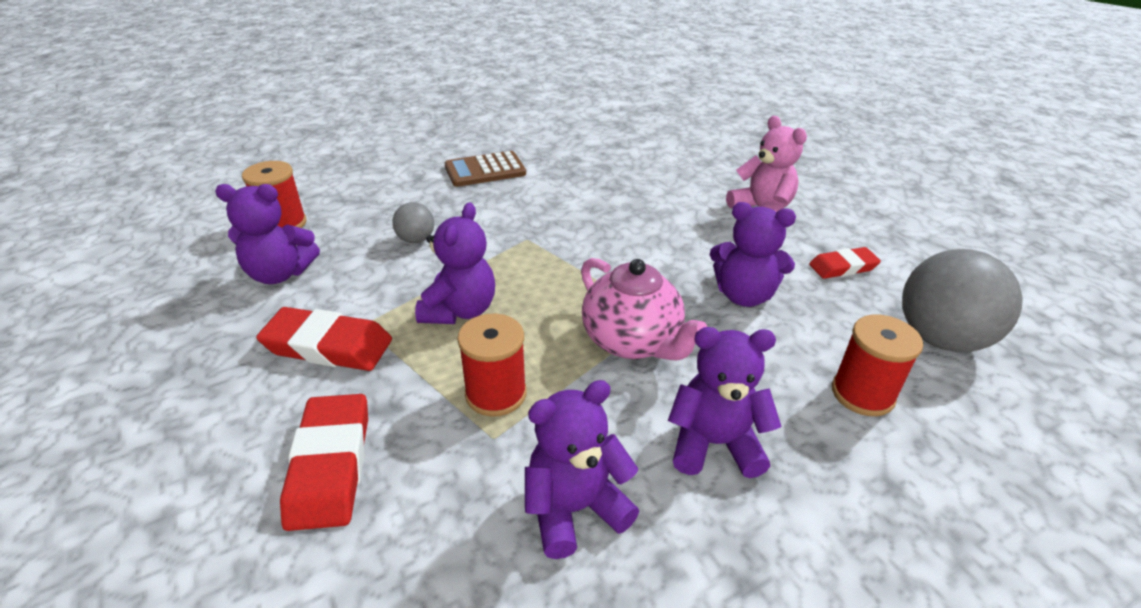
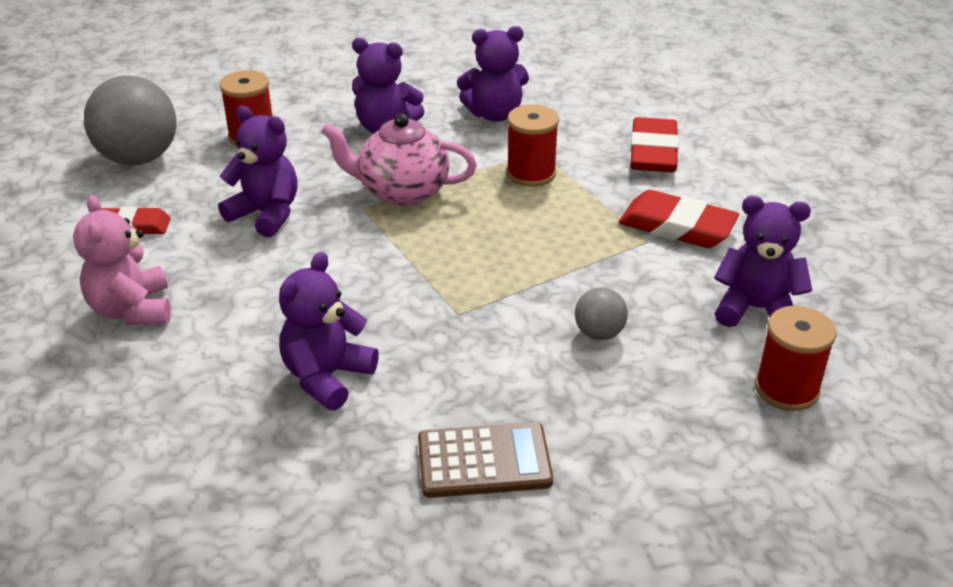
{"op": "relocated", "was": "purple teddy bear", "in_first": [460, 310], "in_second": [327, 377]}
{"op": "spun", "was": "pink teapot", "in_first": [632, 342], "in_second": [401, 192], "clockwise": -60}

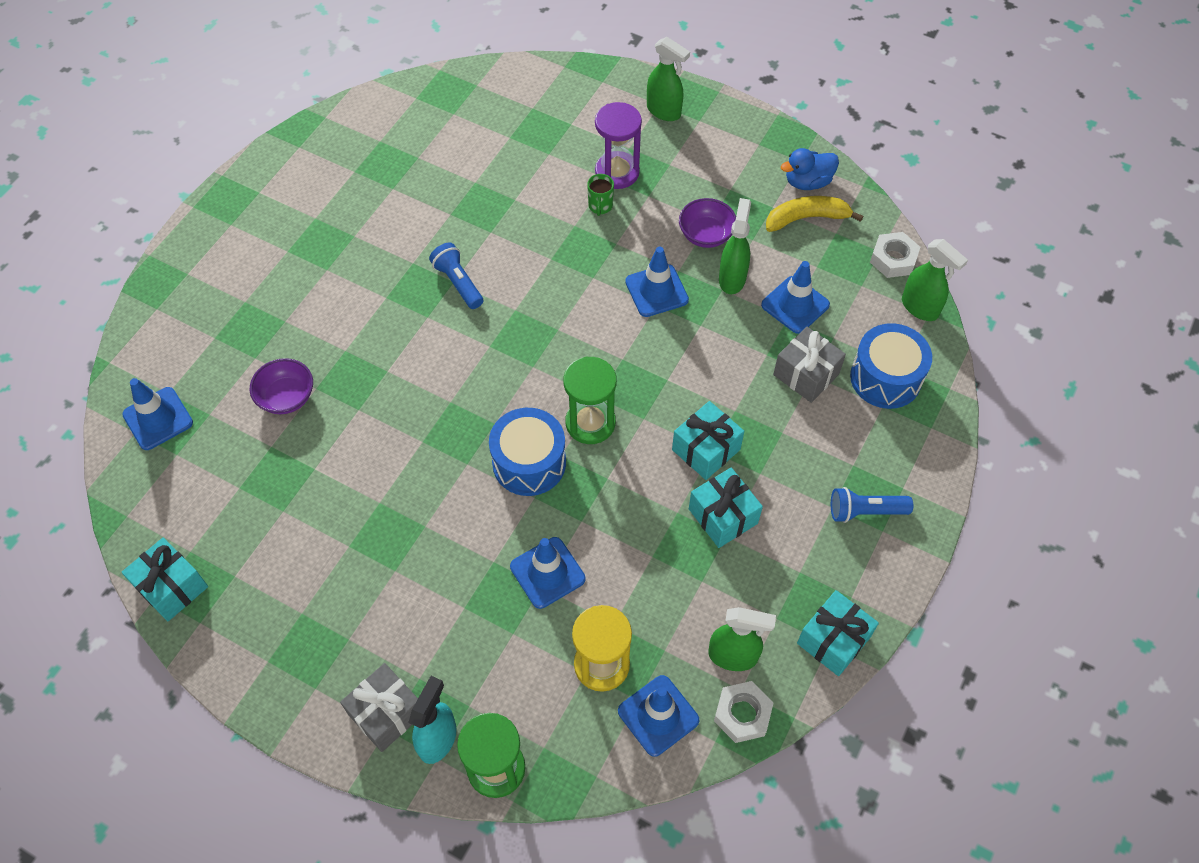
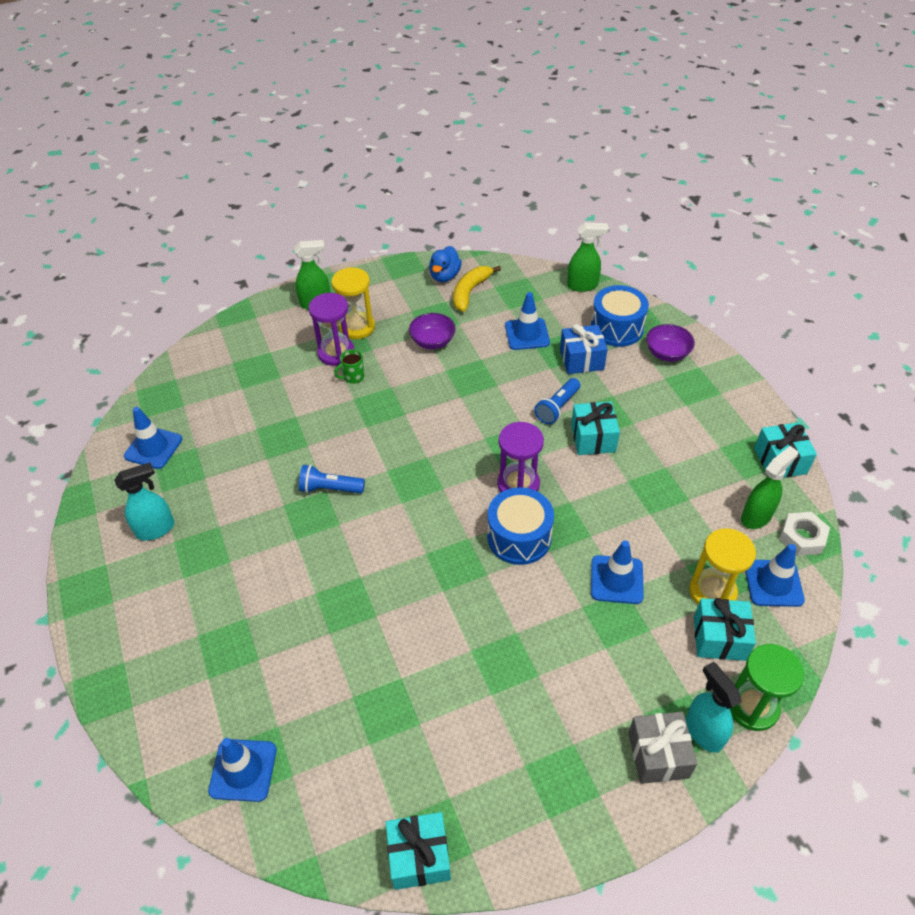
{"op": "relocated", "was": "purple bowl", "in_first": [286, 397], "in_second": [667, 353]}
{"op": "colour", "was": "green hourglass", "now": "purple hourglass", "in_first": [590, 423], "in_second": [518, 484]}
{"op": "spun", "was": "green mug", "in_first": [600, 206], "in_second": [353, 377], "clockwise": 105}
{"op": "relocated", "was": "blue traffic cone", "in_first": [656, 291], "in_second": [153, 448]}
{"op": "relocated", "was": "turquoise gift", "in_first": [723, 516], "in_second": [719, 638]}
{"op": "missing", "was": "green spray bottle", "in_first": [732, 278]}
{"op": "colour", "was": "grey gift", "now": "blue gift", "in_first": [806, 374], "in_second": [581, 359]}
{"op": "relocated", "was": "blue flashlight", "in_first": [865, 511], "in_second": [557, 407]}
{"op": "missing", "was": "white nut", "in_first": [893, 259]}
{"op": "appeared", "now": "turquoise spray bottle", "in_second": [156, 529]}
{"op": "appeared", "now": "yellow hourglass", "in_second": [357, 327]}

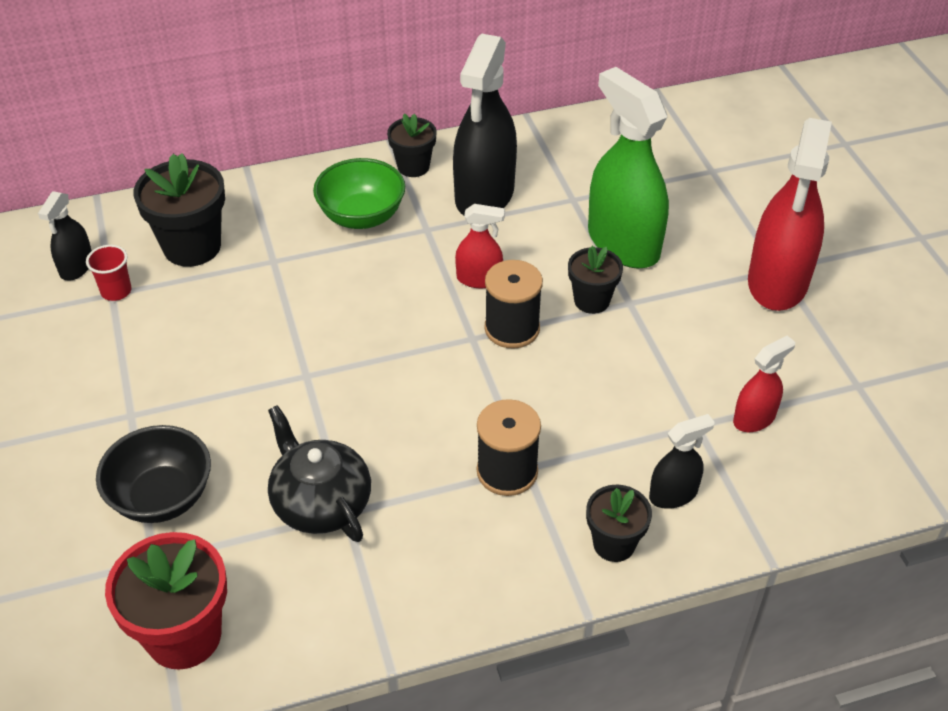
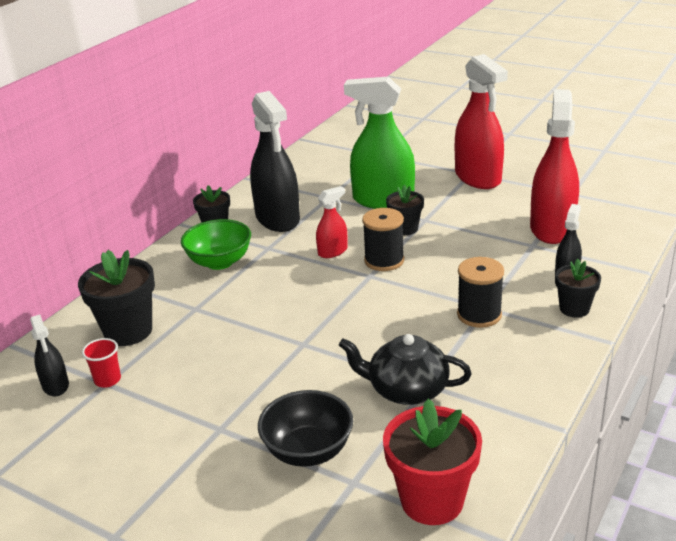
{"op": "size", "was": "red spray bottle", "in_first": [754, 418], "in_second": [551, 228], "ratio": 2.04}

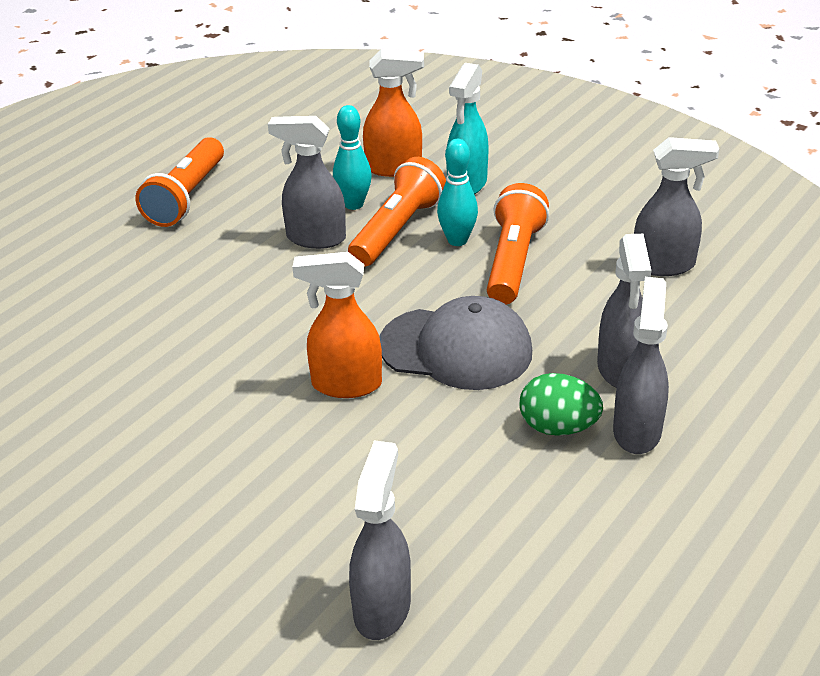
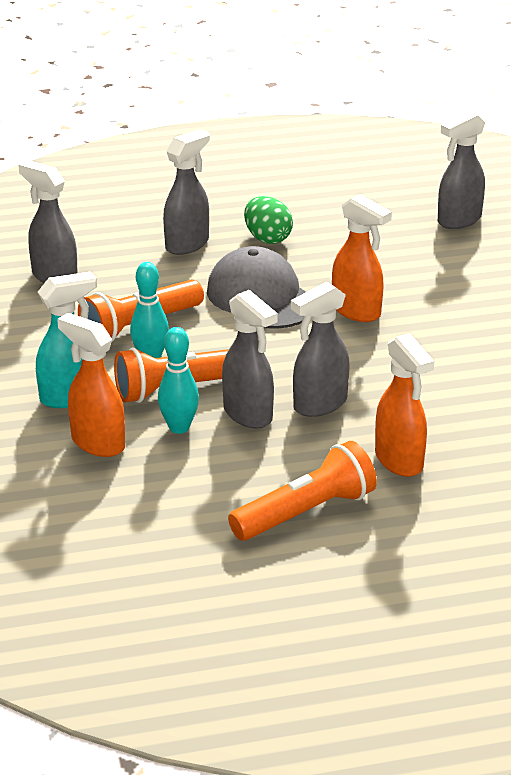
{"op": "relocated", "was": "grey spray bottle", "in_first": [637, 430], "in_second": [319, 405]}
{"op": "appeared", "now": "orange spray bottle", "in_second": [399, 461]}

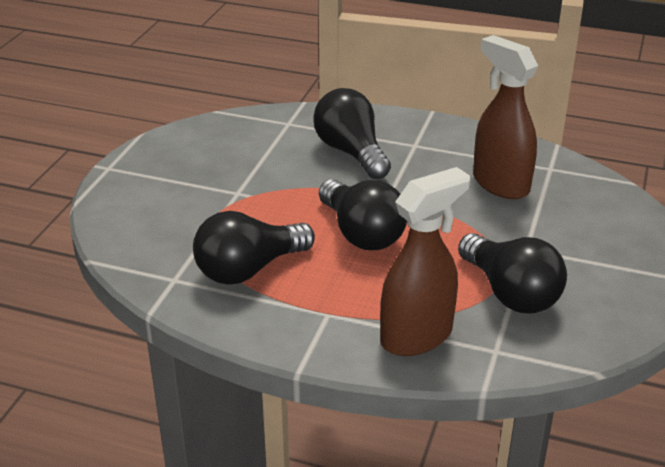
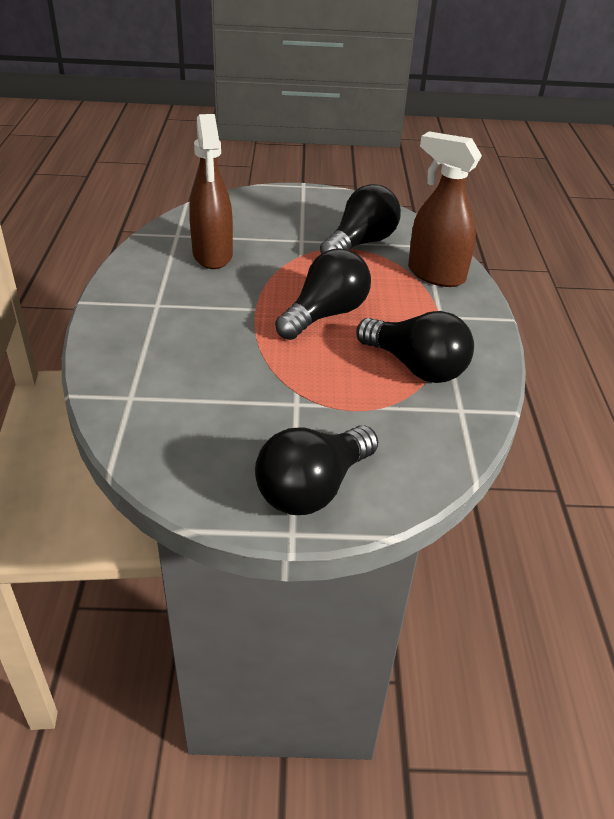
{"op": "relocated", "was": "black light bulb", "in_first": [351, 152], "in_second": [313, 488]}
{"op": "spun", "was": "brown spray bottle", "in_first": [500, 184], "in_second": [212, 255], "clockwise": -45}

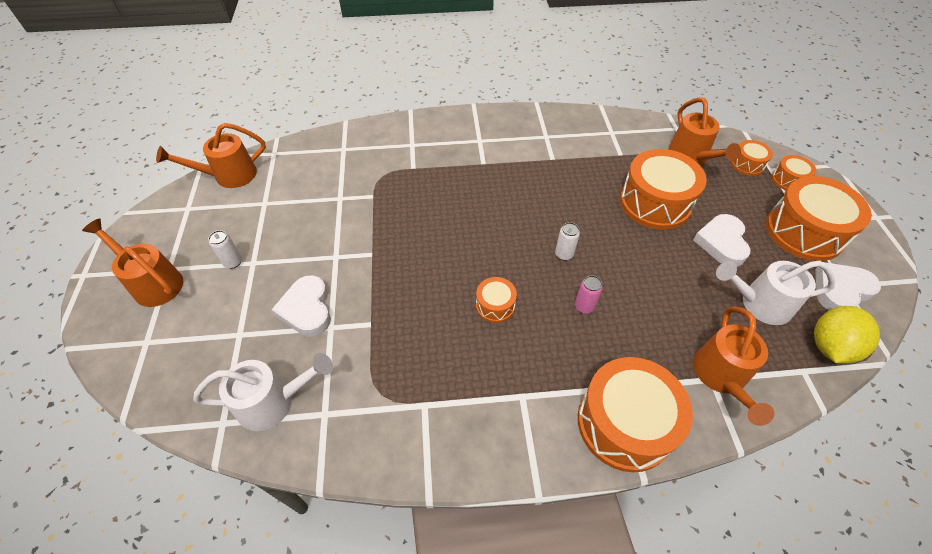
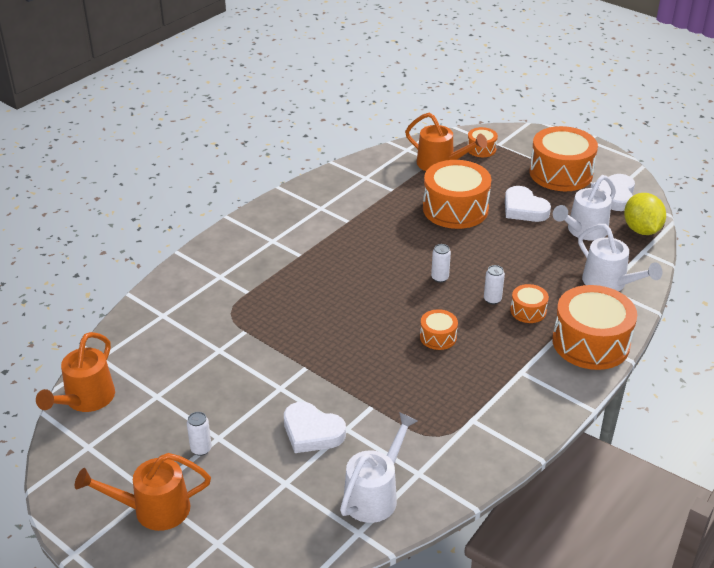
{"op": "colour", "was": "pink can", "now": "white can", "in_first": [584, 307], "in_second": [492, 299]}
{"op": "colour", "was": "orange watering can", "now": "white watering can", "in_first": [721, 377], "in_second": [609, 284]}
{"op": "relocated", "was": "orange drum", "in_first": [788, 180], "in_second": [528, 311]}

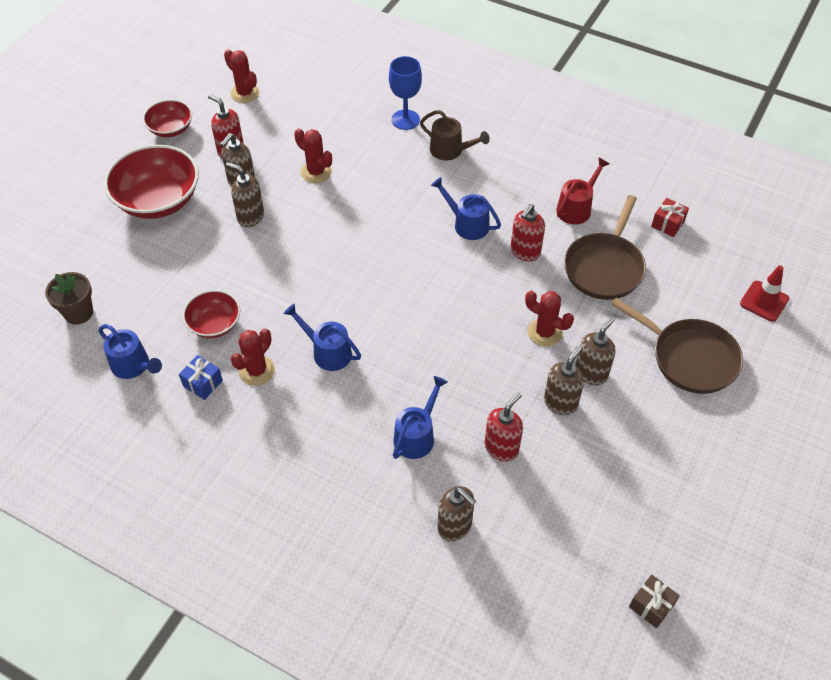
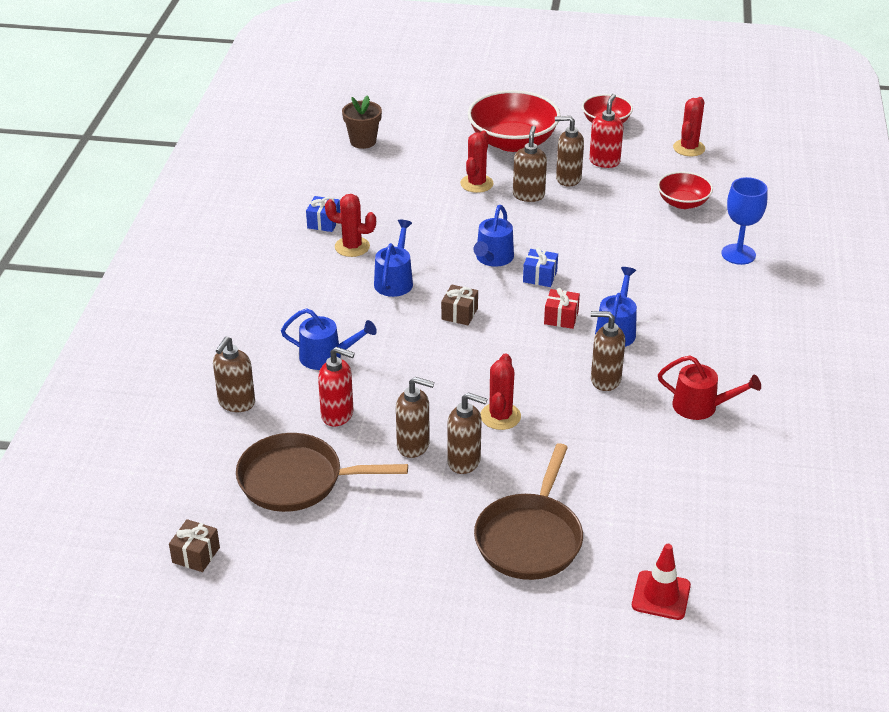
{"op": "relocated", "was": "blue watering can", "in_first": [134, 366], "in_second": [493, 258]}
{"op": "relocated", "was": "red bowl", "in_first": [214, 324], "in_second": [683, 203]}
{"op": "relocated", "was": "red cactus", "in_first": [316, 172], "in_second": [476, 184]}
{"op": "missing", "was": "brown watering can", "in_first": [450, 150]}
{"op": "colour", "was": "red soap dispenser", "now": "brown soap dispenser", "in_first": [525, 252], "in_second": [605, 380]}
{"op": "relocated", "was": "brown pan", "in_first": [604, 267], "in_second": [297, 480]}
{"op": "relocated", "was": "red gift", "in_first": [667, 224], "in_second": [561, 318]}
{"op": "appeared", "now": "brown gift", "in_second": [459, 314]}
{"op": "appeared", "now": "blue gift", "in_second": [540, 277]}

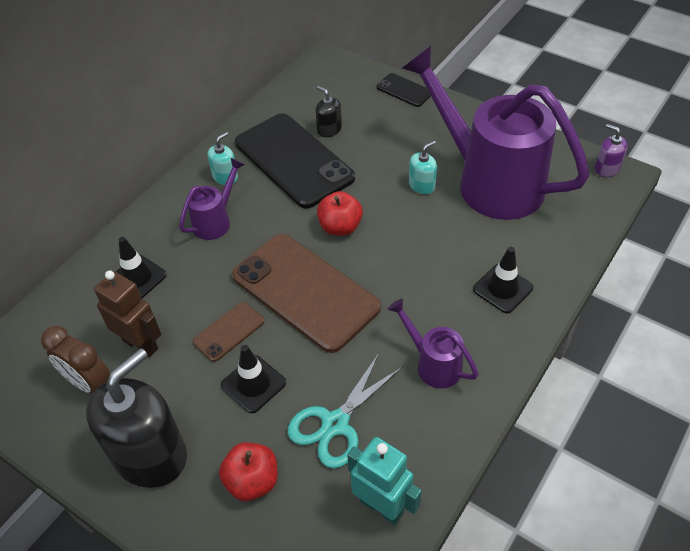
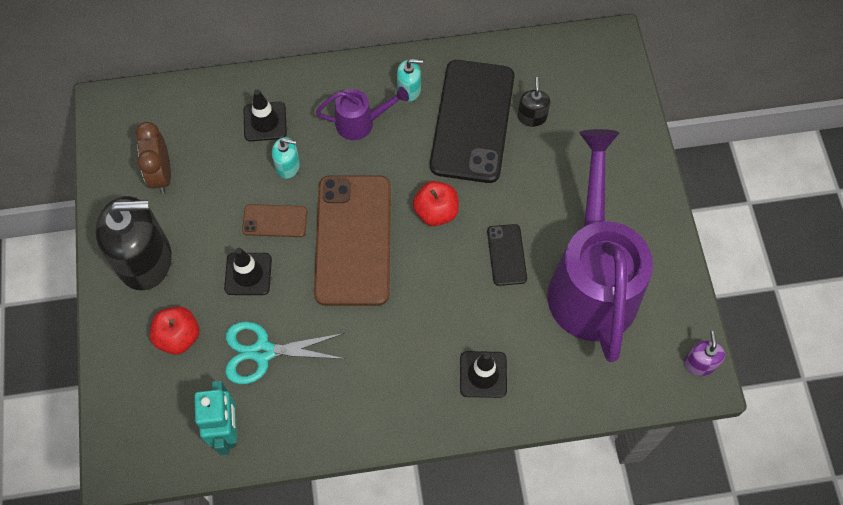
{"op": "missing", "was": "brown robot", "in_first": [141, 344]}
{"op": "relocated", "was": "black phone", "in_first": [404, 90], "in_second": [506, 255]}
{"op": "missing", "was": "purple watering can", "in_first": [433, 364]}
{"op": "relocated", "was": "turquoise soap dispenser", "in_first": [422, 185], "in_second": [288, 166]}

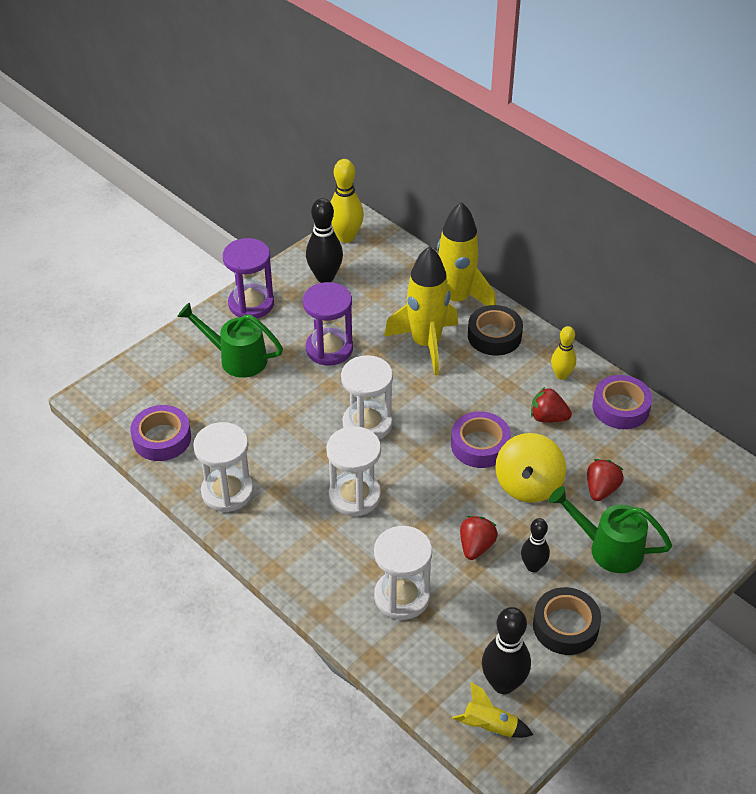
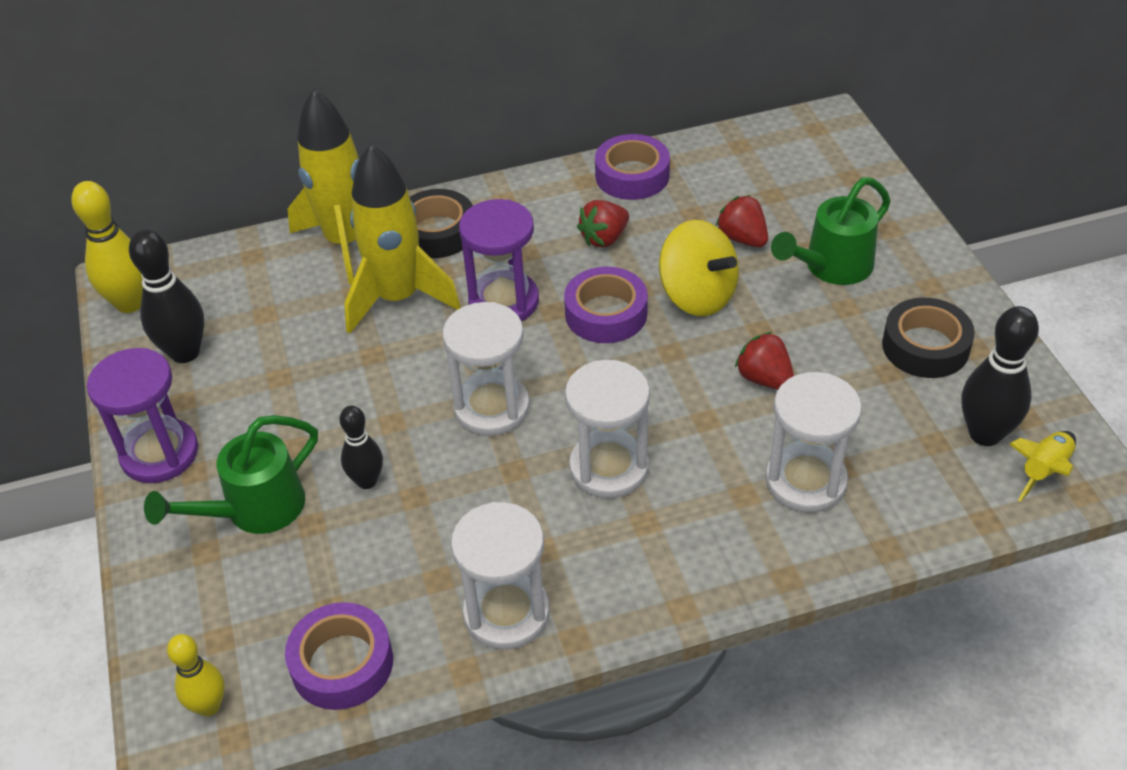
{"op": "relocated", "was": "purple hourglass", "in_first": [329, 349], "in_second": [504, 301]}
{"op": "relocated", "was": "black bowling pin", "in_first": [533, 566], "in_second": [367, 481]}
{"op": "relocated", "was": "yellow bowling pin", "in_first": [561, 375], "in_second": [209, 706]}

